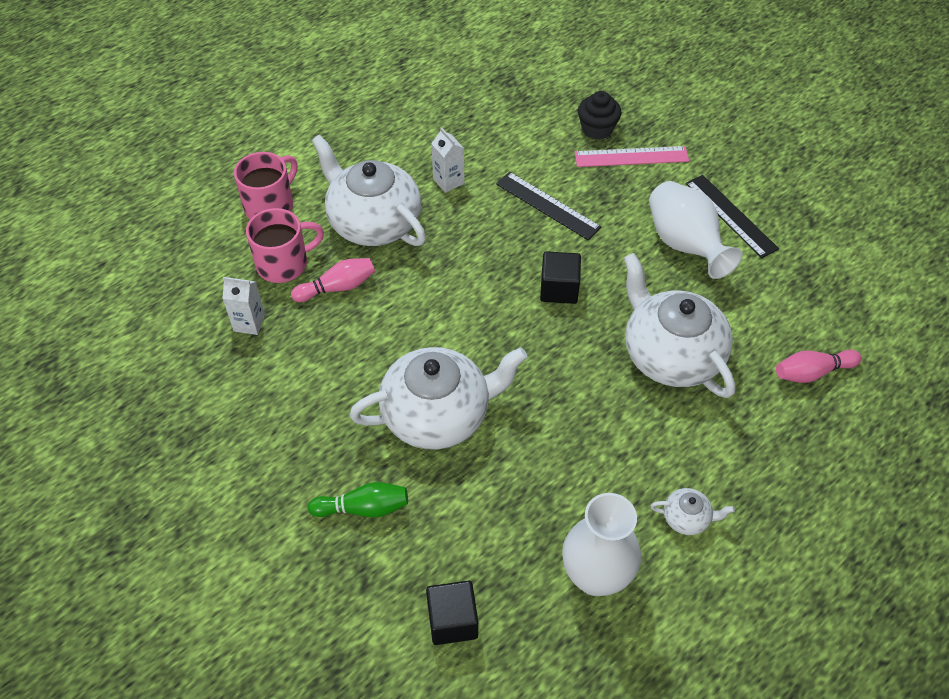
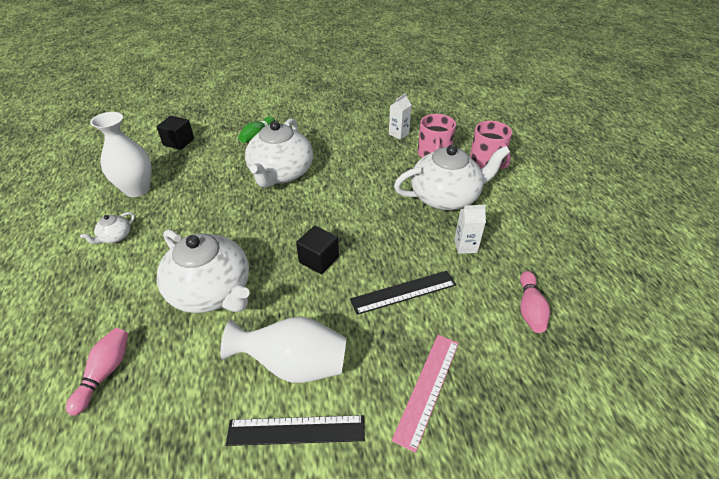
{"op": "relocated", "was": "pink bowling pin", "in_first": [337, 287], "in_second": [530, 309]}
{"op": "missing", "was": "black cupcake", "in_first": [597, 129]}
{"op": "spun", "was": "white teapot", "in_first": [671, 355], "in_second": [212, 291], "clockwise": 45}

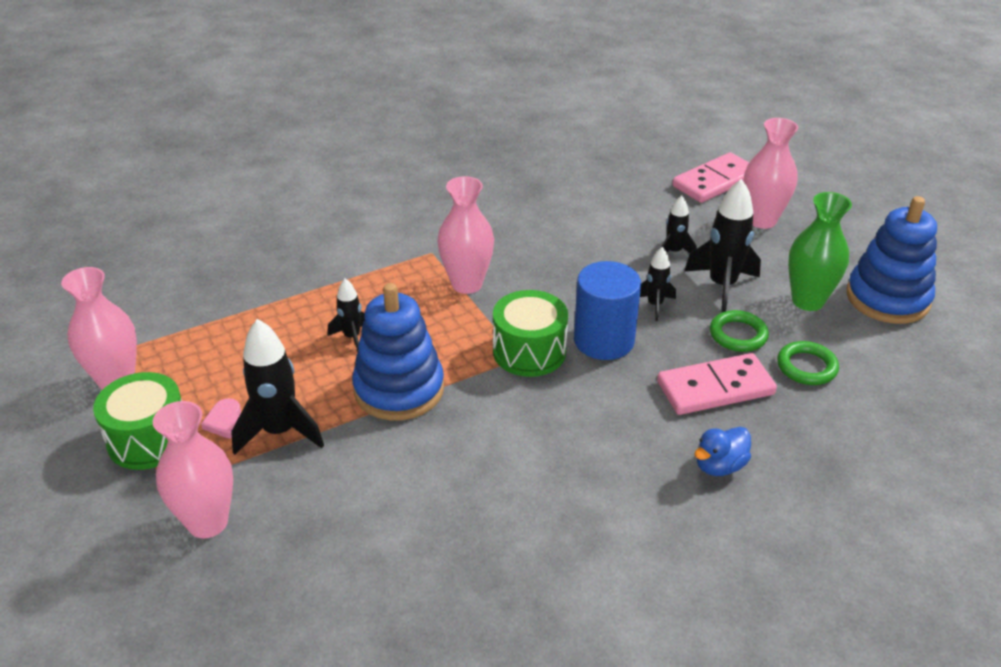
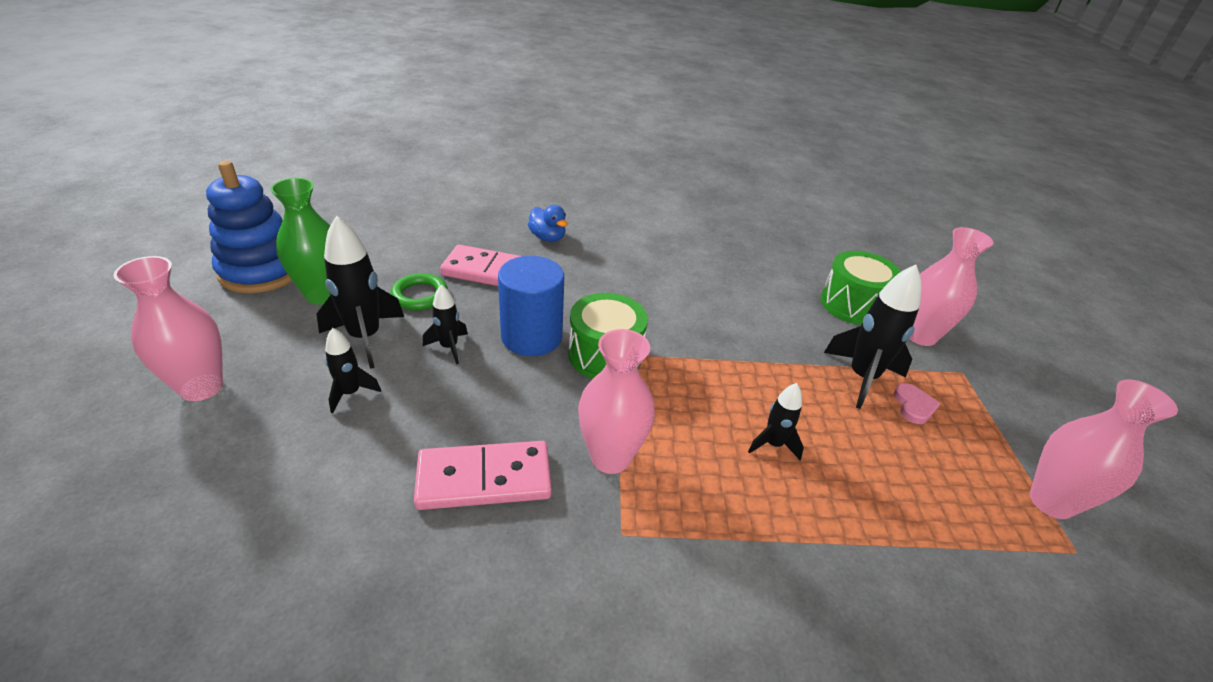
{"op": "relocated", "was": "green drum", "in_first": [149, 439], "in_second": [852, 305]}
{"op": "missing", "was": "blue stacking toy", "in_first": [399, 389]}
{"op": "relocated", "was": "pink domino", "in_first": [715, 181], "in_second": [484, 478]}
{"op": "spun", "was": "blue duck", "in_first": [719, 466], "in_second": [547, 237], "clockwise": 60}
{"op": "missing", "was": "green ring", "in_first": [806, 367]}

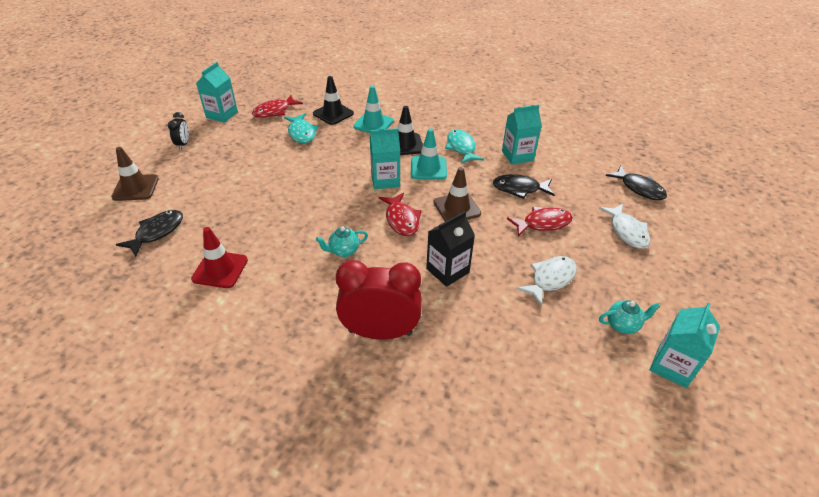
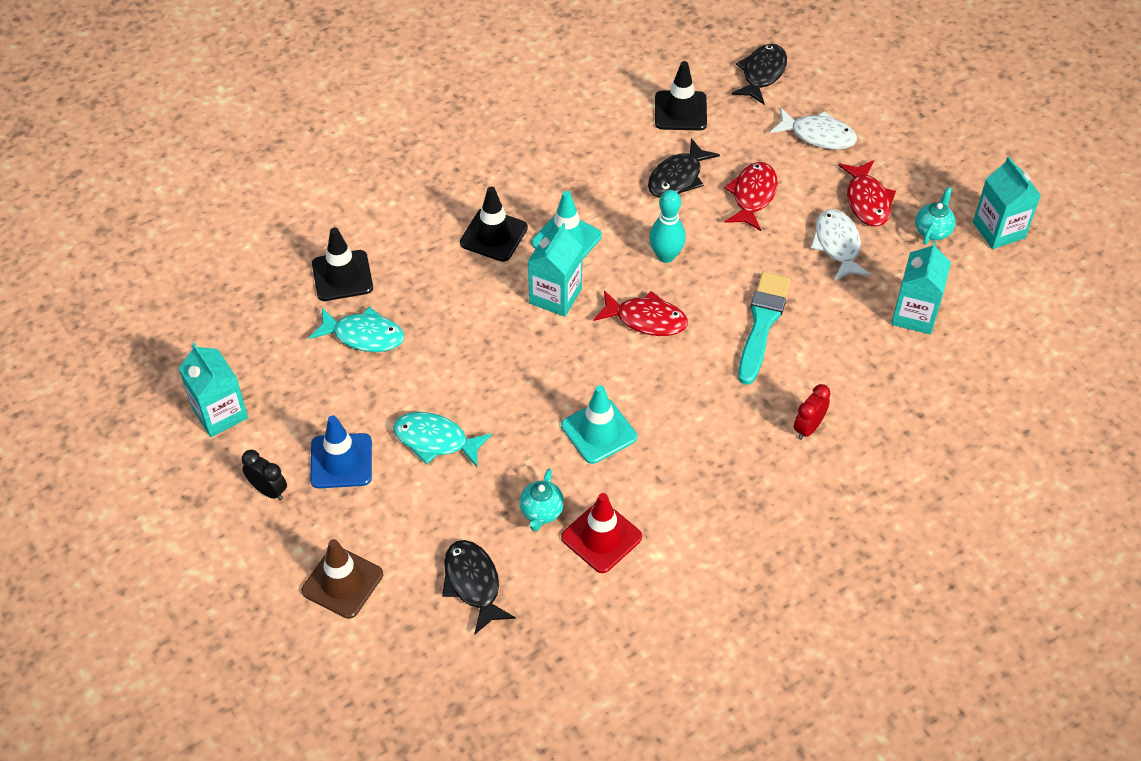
{"op": "relocated", "was": "red fish", "in_first": [274, 111], "in_second": [867, 201]}
{"op": "relocated", "was": "turquoise teapot", "in_first": [343, 251], "in_second": [541, 512]}
{"op": "size", "was": "red clock", "in_first": [380, 332], "in_second": [808, 428], "ratio": 0.47}
{"op": "relocated", "was": "turquoise traffic cone", "in_first": [373, 124], "in_second": [599, 431]}
{"op": "exchanged", "was": "black carton", "now": "turquoise brush", "in_first": [447, 270], "in_second": [762, 323]}
{"op": "exchanged", "was": "brown traffic cone", "now": "turquoise bowling pin", "in_first": [457, 208], "in_second": [666, 256]}
{"op": "relocated", "was": "turquoise fish", "in_first": [461, 148], "in_second": [435, 440]}
{"op": "relocated", "was": "turquoise carton", "in_first": [517, 156], "in_second": [914, 314]}
{"op": "spun", "was": "black fish", "in_first": [639, 188], "in_second": [762, 74], "clockwise": -60}
{"op": "appeared", "now": "blue traffic cone", "in_second": [341, 461]}
{"op": "appeared", "now": "black traffic cone", "in_second": [680, 111]}

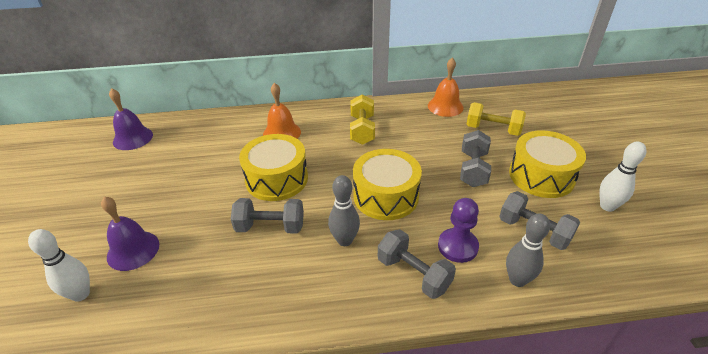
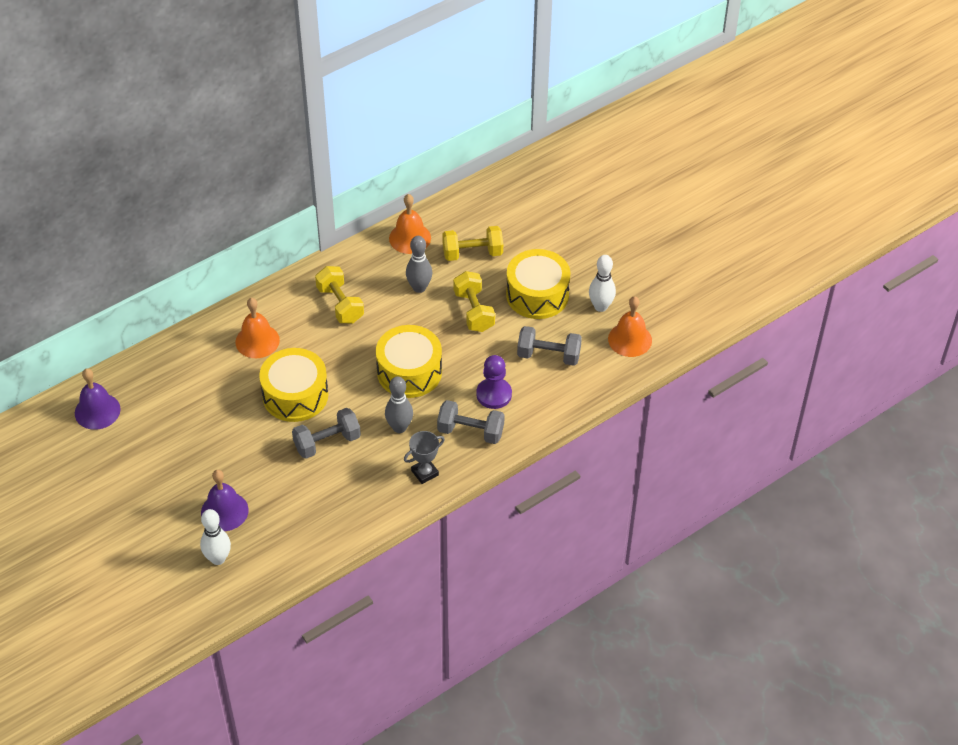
{"op": "colour", "was": "grey dumbbell", "now": "yellow dumbbell", "in_first": [473, 169], "in_second": [474, 311]}
{"op": "relocated", "was": "grey bowling pin", "in_first": [517, 280], "in_second": [419, 288]}
{"op": "appeared", "now": "grey trophy", "in_second": [424, 473]}
{"op": "appeared", "now": "orange bell", "in_second": [630, 339]}

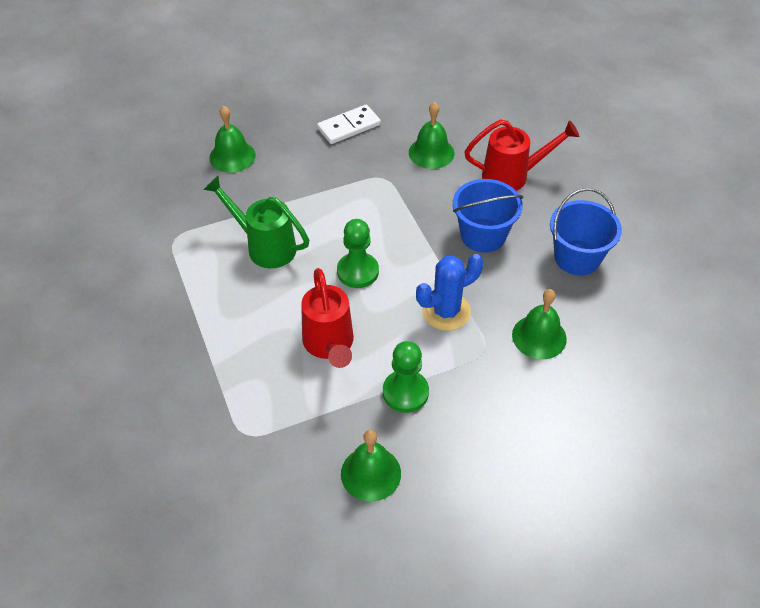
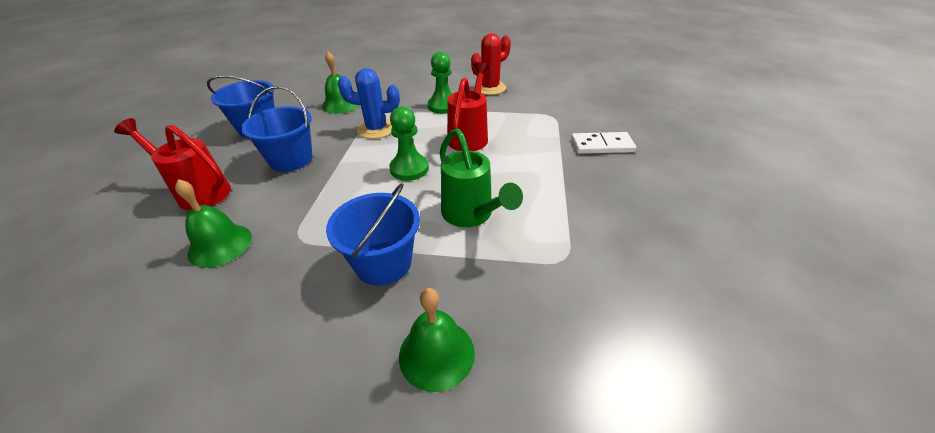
{"op": "relocated", "was": "white domino", "in_first": [349, 127], "in_second": [601, 145]}
{"op": "exchanged", "was": "green bell", "now": "red cactus", "in_first": [371, 473], "in_second": [490, 88]}
{"op": "appeared", "now": "blue bucket", "in_second": [383, 263]}

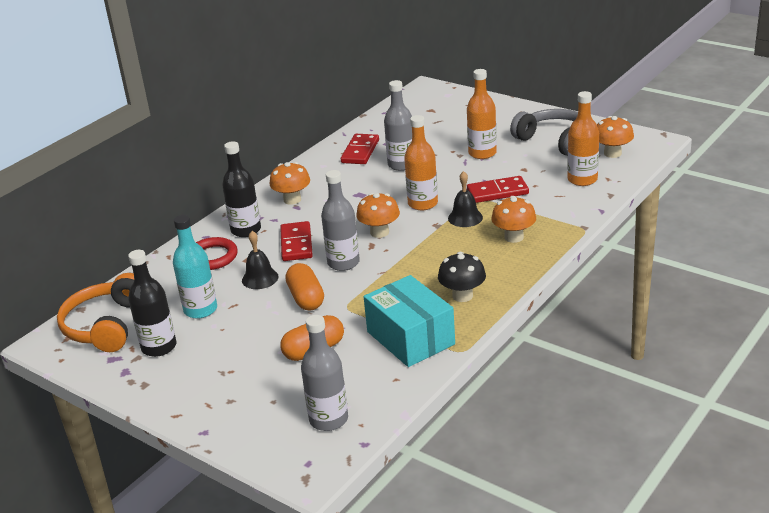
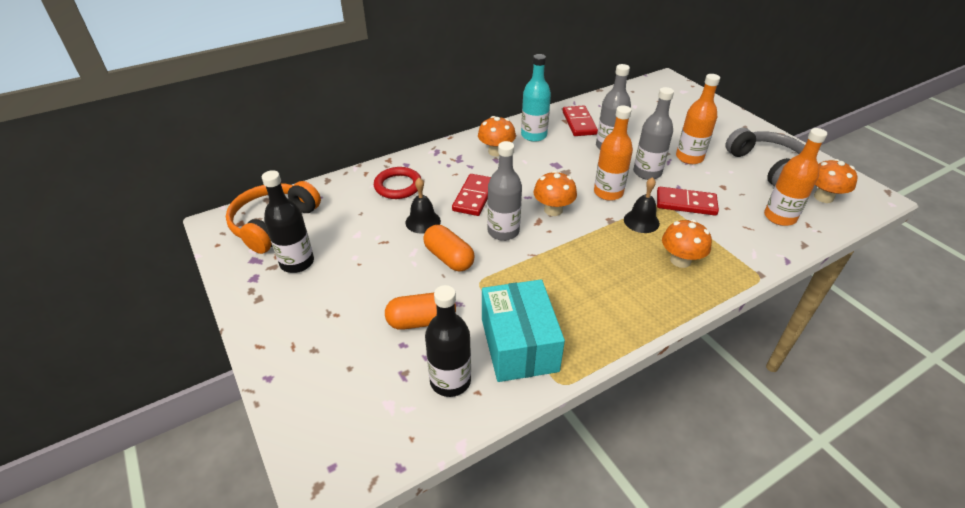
{"op": "relocated", "was": "turquoise bottle", "in_first": [200, 310], "in_second": [534, 135]}
{"op": "relocated", "was": "black bottle", "in_first": [246, 230], "in_second": [450, 381]}
{"op": "spun", "was": "orange capsule", "in_first": [306, 298], "in_second": [449, 258], "clockwise": -45}
{"op": "relocated", "was": "grey bottle", "in_first": [328, 419], "in_second": [647, 172]}
{"op": "spun", "was": "red domino", "in_first": [360, 151], "in_second": [579, 123], "clockwise": -45}
{"op": "missing", "was": "black mushroom", "in_first": [462, 296]}

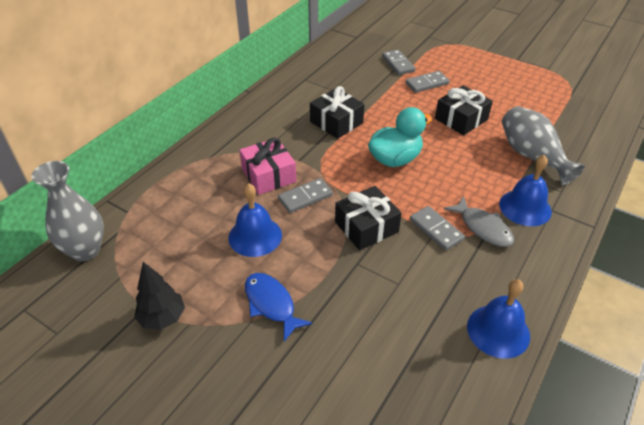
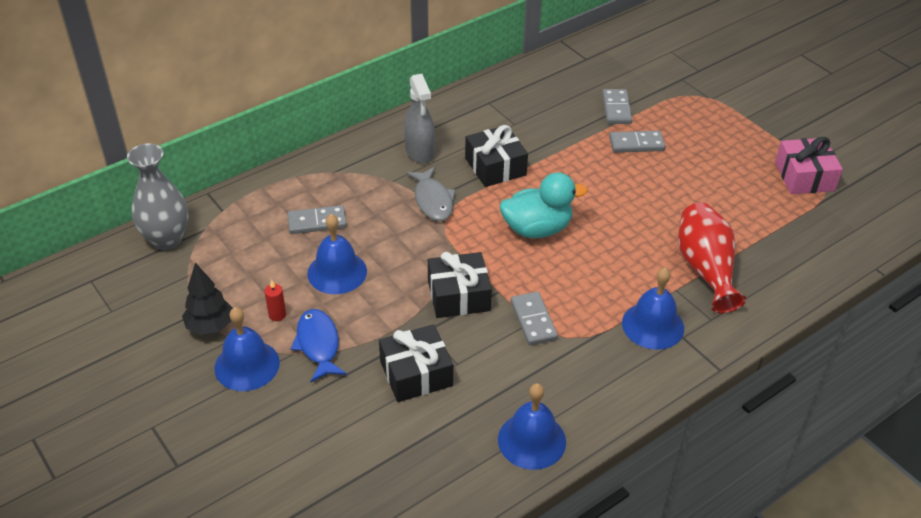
{"op": "relocated", "was": "pink gift", "in_first": [268, 175], "in_second": [804, 176]}
{"op": "relocated", "was": "grey domino", "in_first": [305, 197], "in_second": [317, 222]}
{"op": "relocated", "was": "black gift", "in_first": [461, 119], "in_second": [416, 373]}
{"op": "relocated", "was": "grey fish", "in_first": [483, 228], "in_second": [433, 200]}
{"op": "colour", "was": "grey vase", "now": "red vase", "in_first": [532, 156], "in_second": [705, 269]}
{"op": "appeared", "now": "blue bell", "in_second": [247, 365]}
{"op": "appeared", "now": "red candle", "in_second": [277, 315]}
{"op": "appeared", "now": "grey spray bottle", "in_second": [420, 151]}

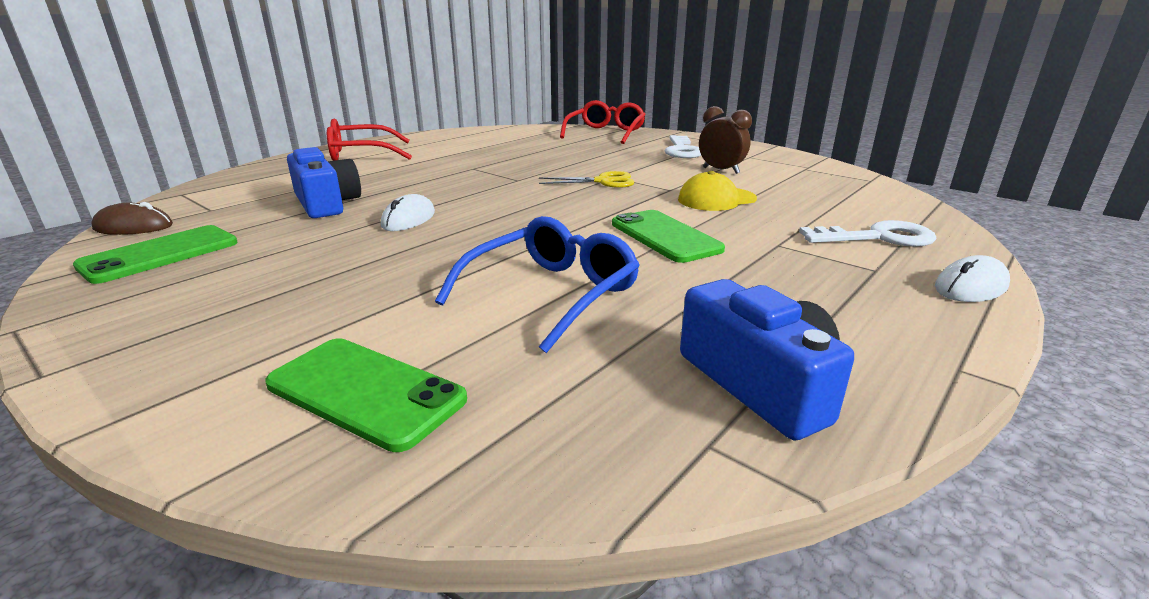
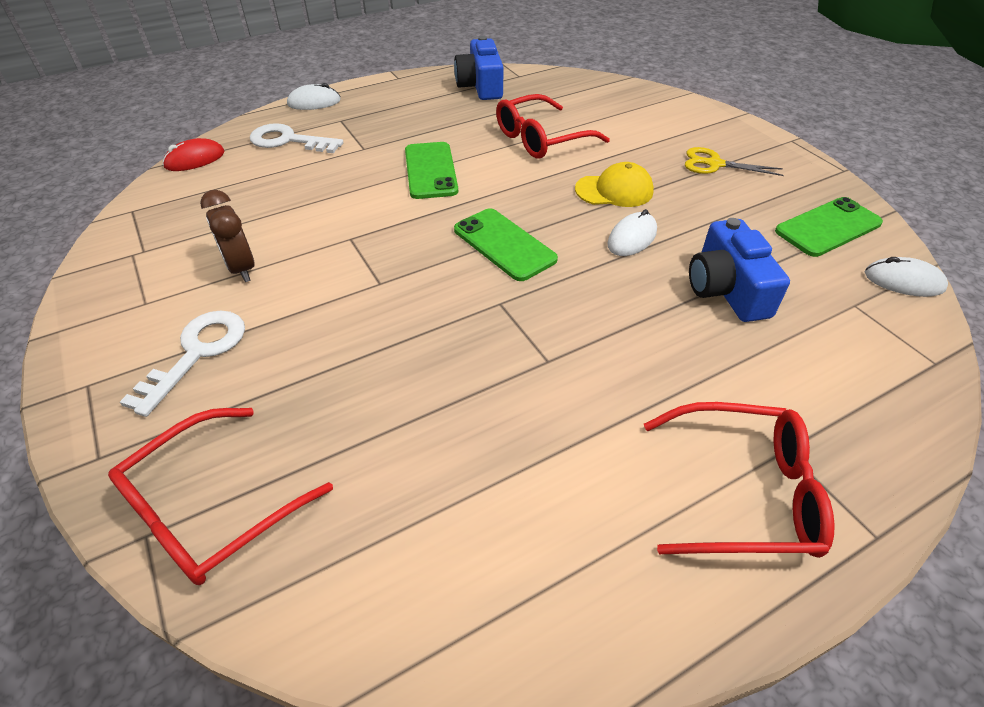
{"op": "colour", "was": "brown mouse", "now": "white mouse", "in_first": [133, 227], "in_second": [903, 281]}
{"op": "relocated", "was": "green phone", "in_first": [365, 392], "in_second": [504, 244]}
{"op": "colour", "was": "blue glasses", "now": "red glasses", "in_first": [550, 294], "in_second": [542, 139]}
{"op": "relocated", "was": "yellow scissors", "in_first": [603, 181], "in_second": [714, 164]}
{"op": "relocated", "was": "yellow cap", "in_first": [716, 199], "in_second": [614, 190]}
{"op": "appeared", "now": "red mouse", "in_second": [195, 159]}

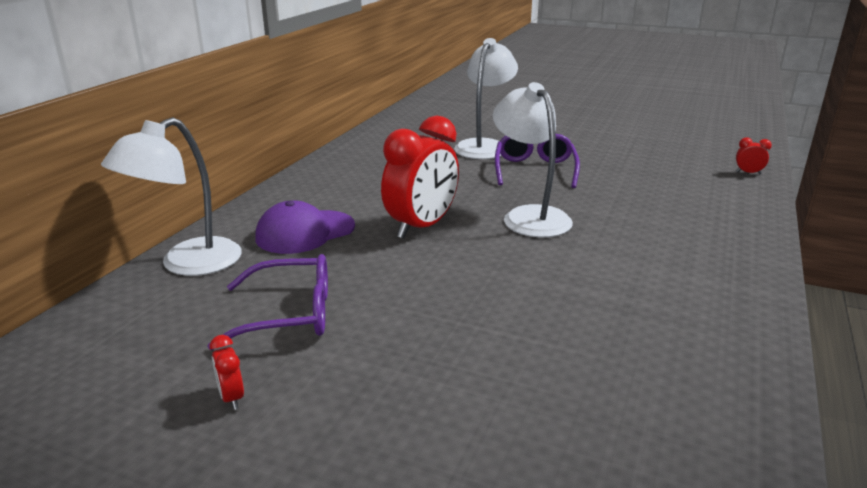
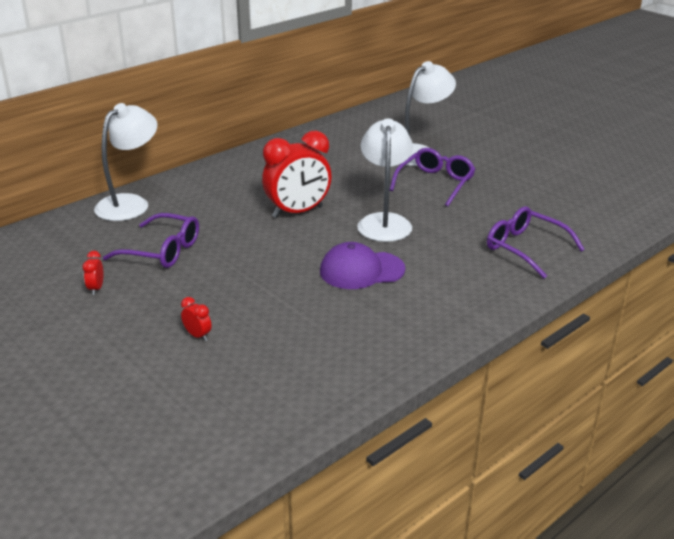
{"op": "spun", "was": "white lamp", "in_first": [188, 264], "in_second": [130, 203], "clockwise": 150}
{"op": "relocated", "was": "purple cap", "in_first": [305, 232], "in_second": [361, 270]}
{"op": "relocated", "was": "red clock", "in_first": [748, 173], "in_second": [197, 335]}
{"op": "appeared", "now": "purple glasses", "in_second": [525, 248]}

